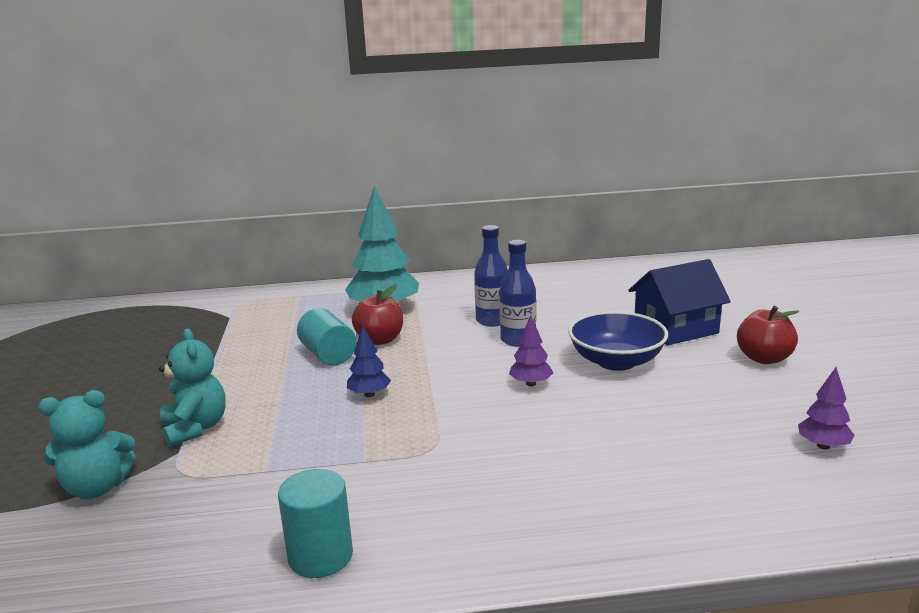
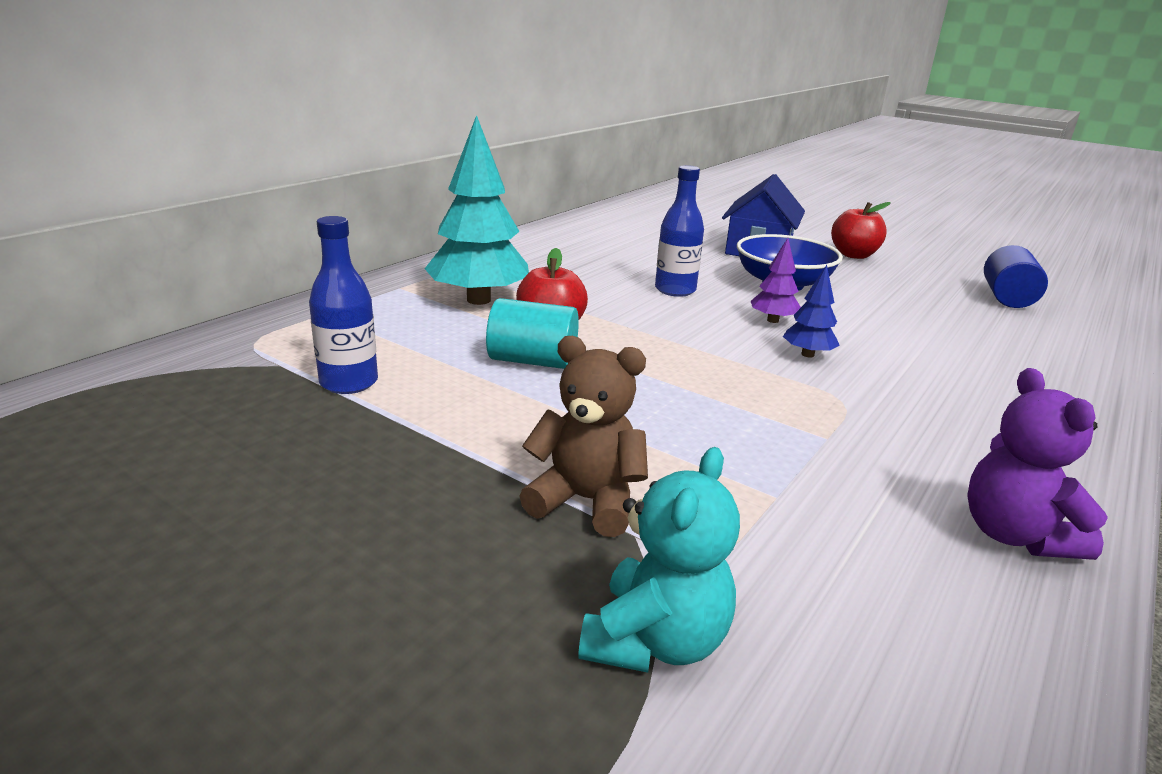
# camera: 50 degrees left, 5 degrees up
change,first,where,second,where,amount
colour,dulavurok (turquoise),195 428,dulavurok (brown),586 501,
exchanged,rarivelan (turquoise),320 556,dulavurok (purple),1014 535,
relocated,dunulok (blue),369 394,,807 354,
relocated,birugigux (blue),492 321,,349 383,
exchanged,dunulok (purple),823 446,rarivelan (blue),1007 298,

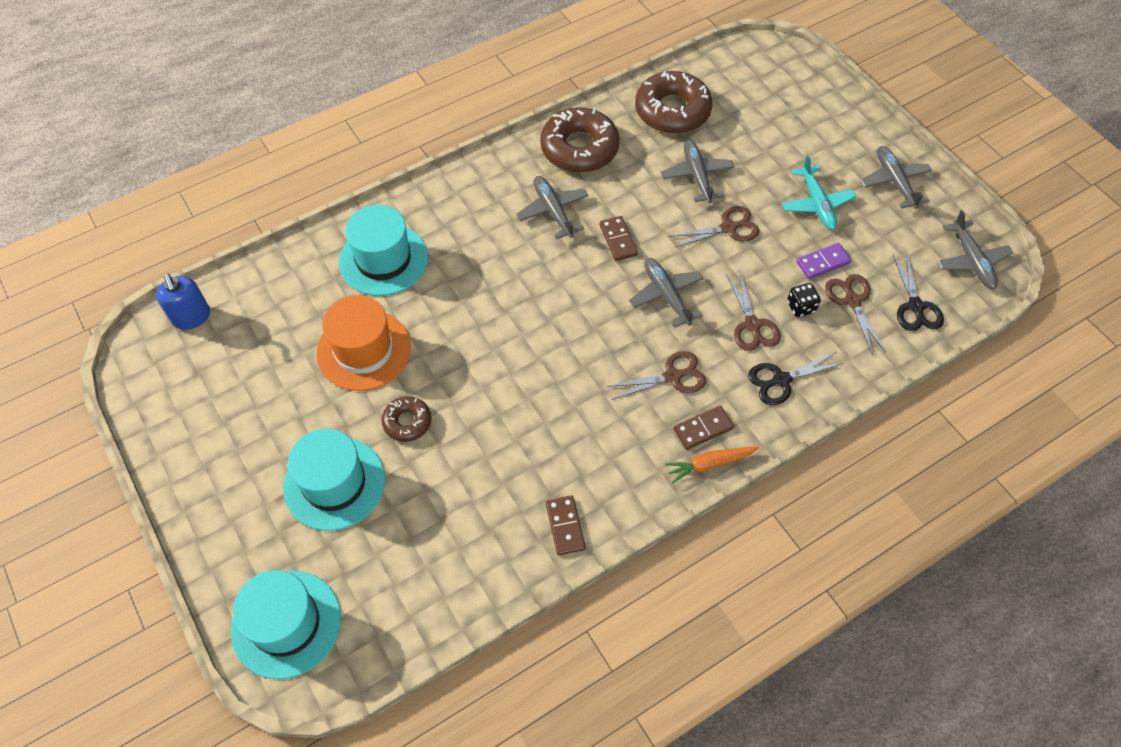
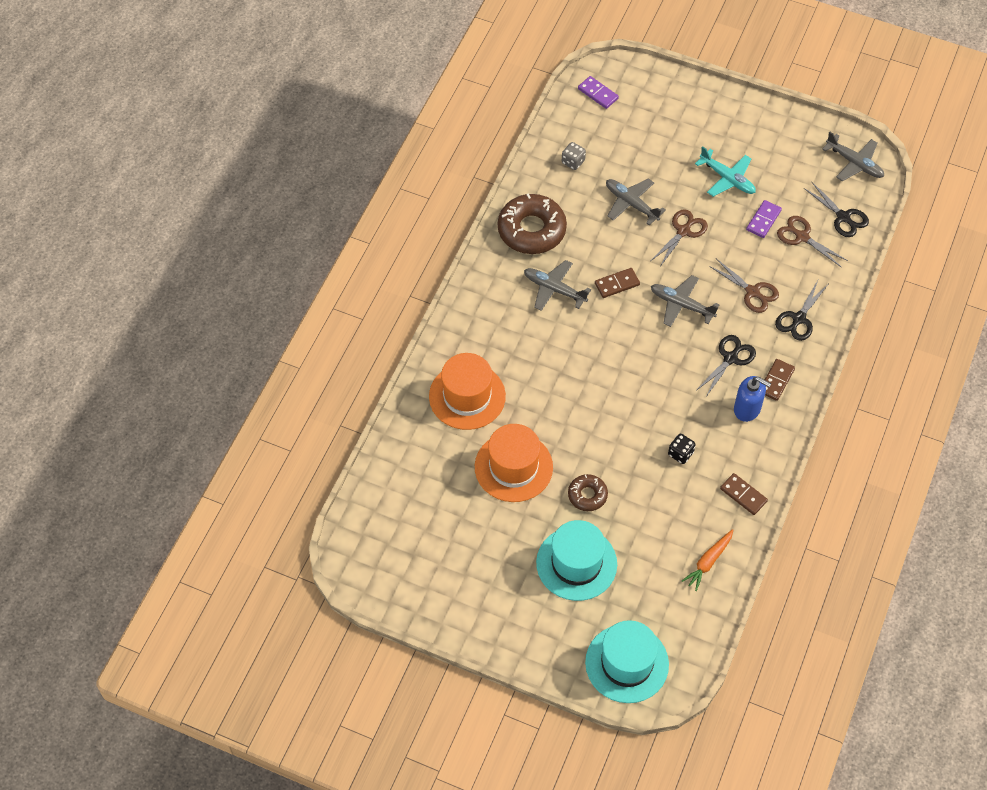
# camera: 35 degrees left, 0 degrees up
change,first,where,second,where,amount
relocated,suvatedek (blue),191 317,,747 409,
colour,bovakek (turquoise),383 259,bovakek (orange),467 396,
spun,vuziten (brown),618 240,,617 284,60 degrees counterclockwise
colour,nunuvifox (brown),672 376,nunuvifox (black),730 358,
exchanged,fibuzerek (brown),672 111,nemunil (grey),573 162,
relocated,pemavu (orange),709 464,,708 562,
relocated,nemunil (black),801 307,,680 453,
missing,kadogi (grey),894 182,,,
appeared,,,vuziten (purple),598 94,

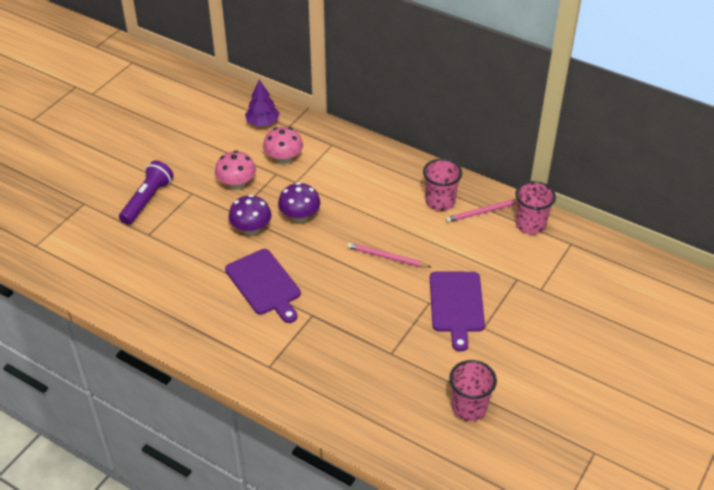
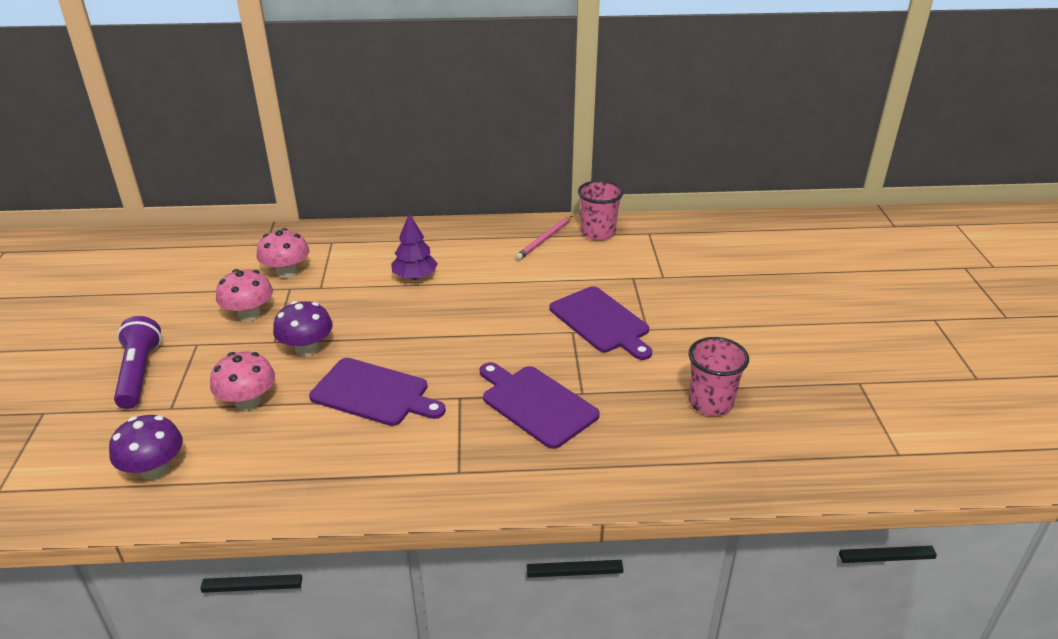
# camera: 35 degrees left, 10 degrees down
change,first,where,second,where,amount
relocated,dunulok (purple),262 122,,415 276,
relocated,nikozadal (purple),300 216,,154 469,
missing,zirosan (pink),386 257,,,
missing,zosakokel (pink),440 201,,,
appeared,,,nikozadal (pink),248 402,
appeared,,,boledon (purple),536 404,

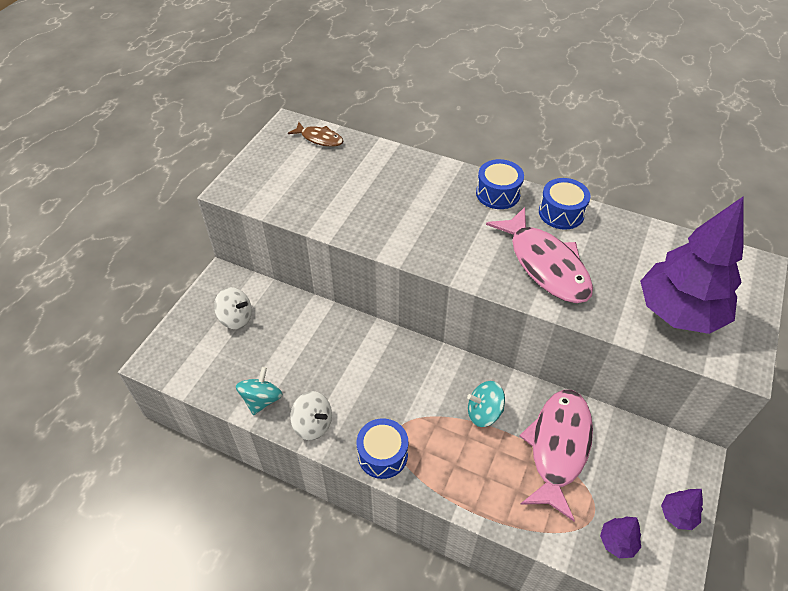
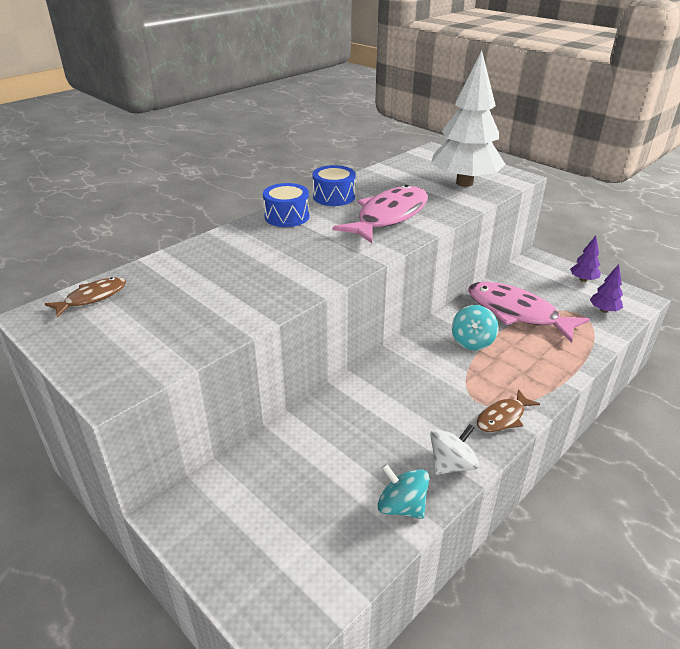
# camera: 70 degrees left, 15 degrees down
change,first,where,second,where,amount
missing,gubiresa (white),236 318,,,
exchanged,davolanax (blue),382 455,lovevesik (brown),503 417,
spun,lovevesik (pink),545 264,,388 216,45 degrees counterclockwise
colour,dunulok (purple),678 313,dunulok (white),464 183,

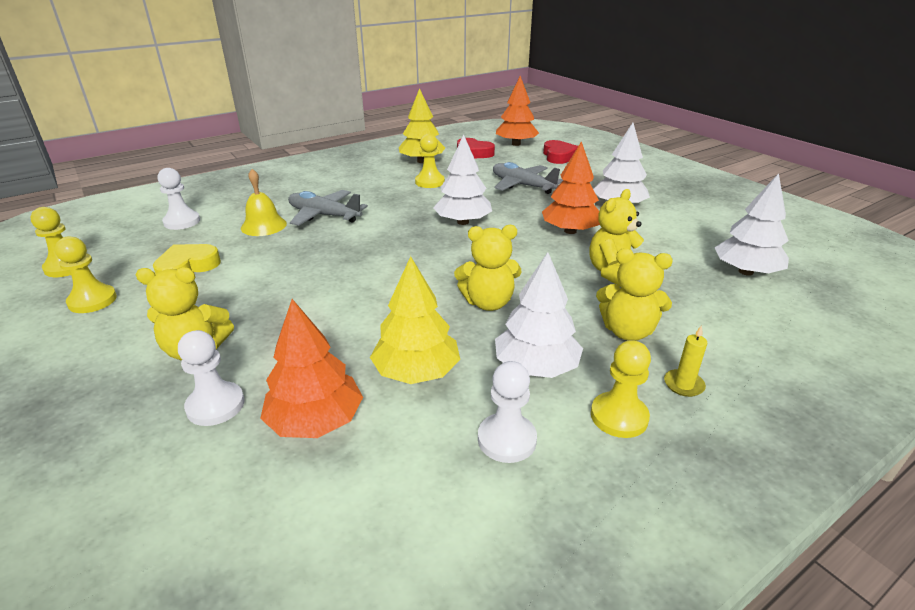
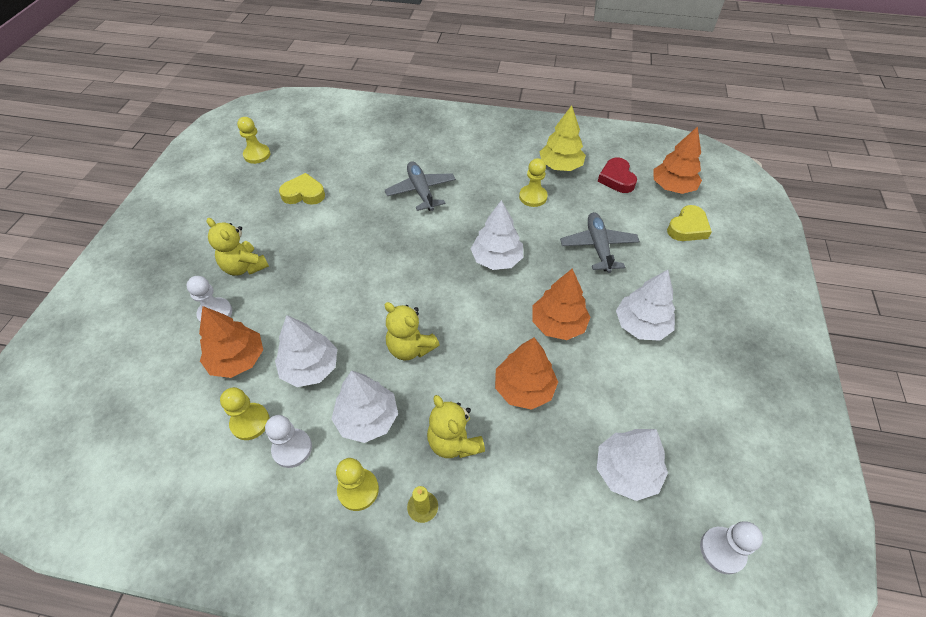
# camera: 45 degrees right, 20 degrees up
change,first,where,second,where,amount
relocated,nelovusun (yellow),92 301,,250 422,
relocated,nelovusun (white),182 222,,722 550,
missing,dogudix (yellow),263 226,,,
colour,dunulok (yellow),416 372,dunulok (white),310 367,
colour,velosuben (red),558 156,velosuben (yellow),687 228,
exchanged,dulavurok (yellow),613 273,dunulok (orange),524 388,

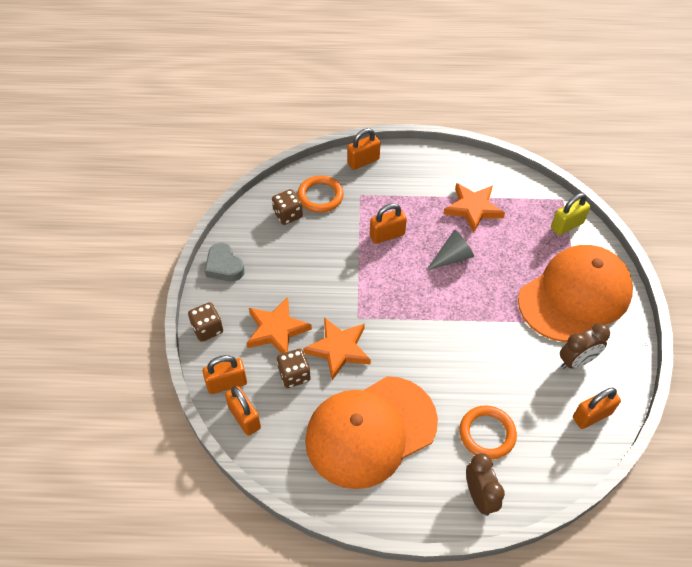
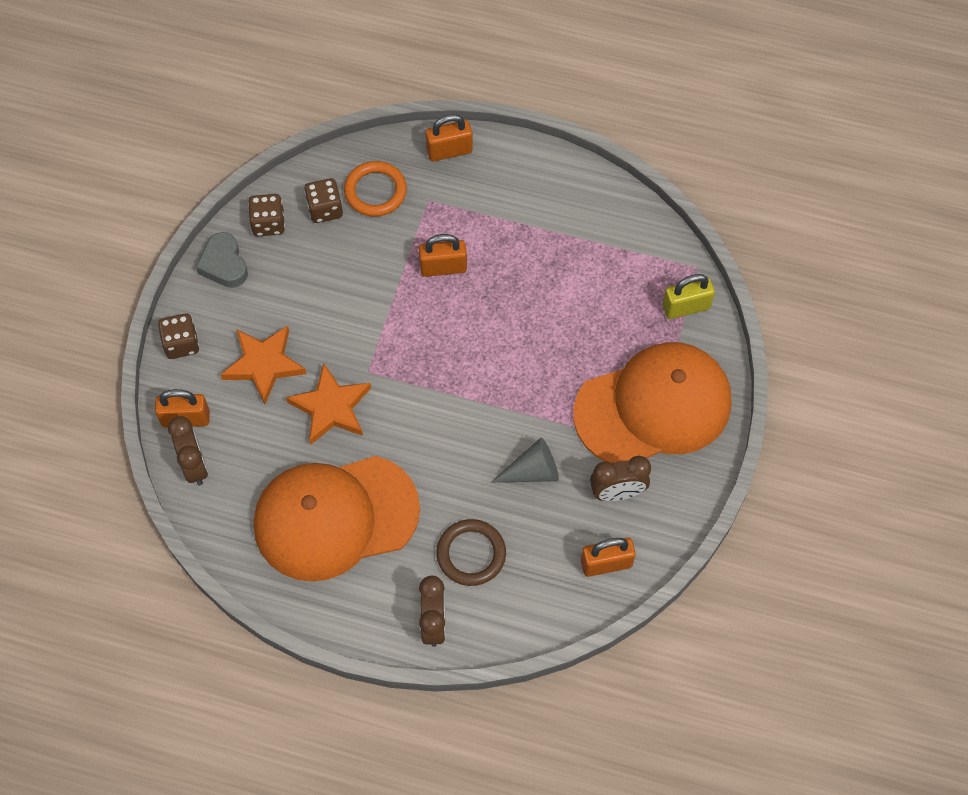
# camera: 15 degrees right, 10 degrees up
change,first,where,second,where,amount
exchanged,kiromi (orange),244 418,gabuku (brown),194 465,
relocated,nemunil (brown),294 375,,268 223,
relocated,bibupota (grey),452 257,,532 471,
missing,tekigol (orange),473 208,,,
colour,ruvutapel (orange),487 434,ruvutapel (brown),471 554,

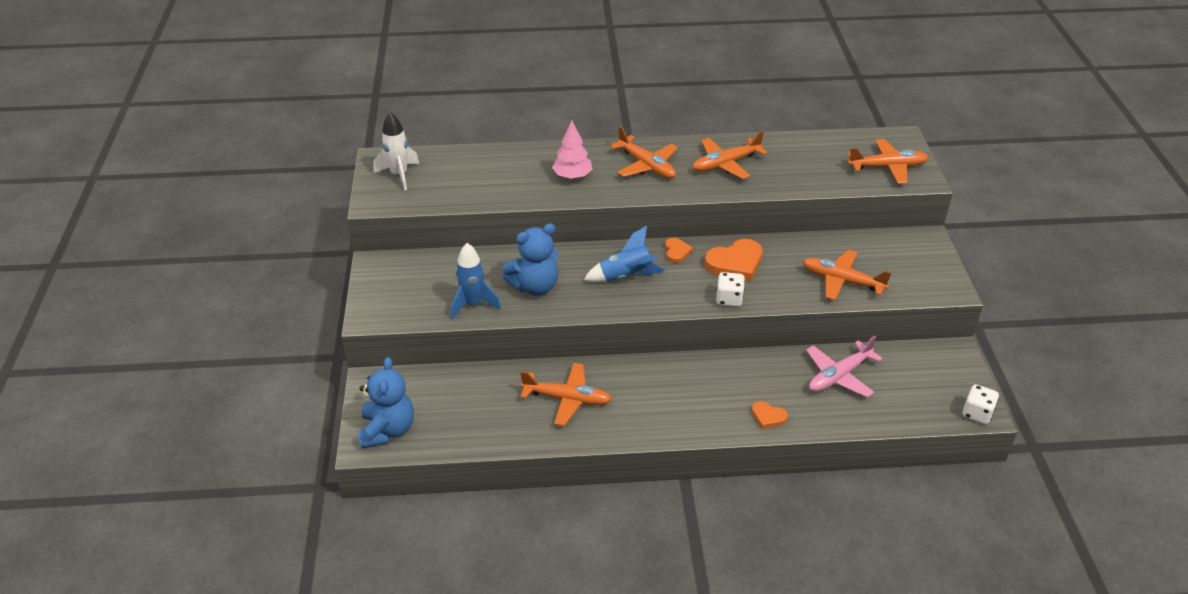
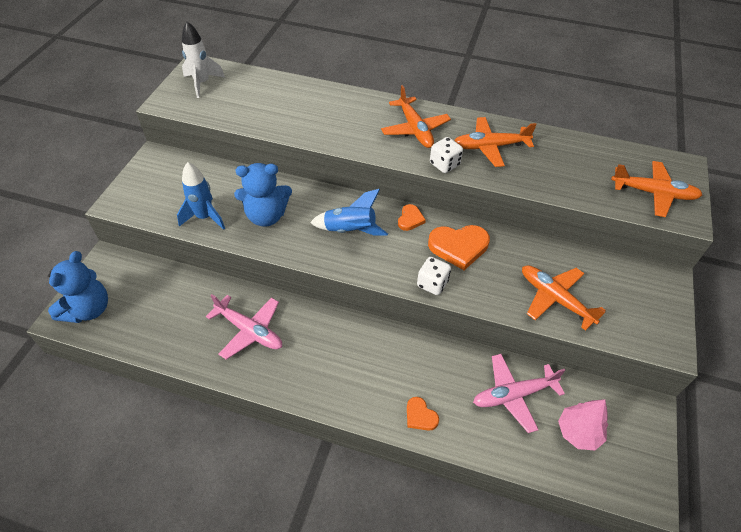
# camera: 20 degrees right, 10 degrees up
change,first,where,second,where,amount
colour,kadogi (orange),567 399,kadogi (pink),249 330,
relocated,dunulok (pink),572 176,,578 432,
relocated,nemunil (white),977 413,,444 164,

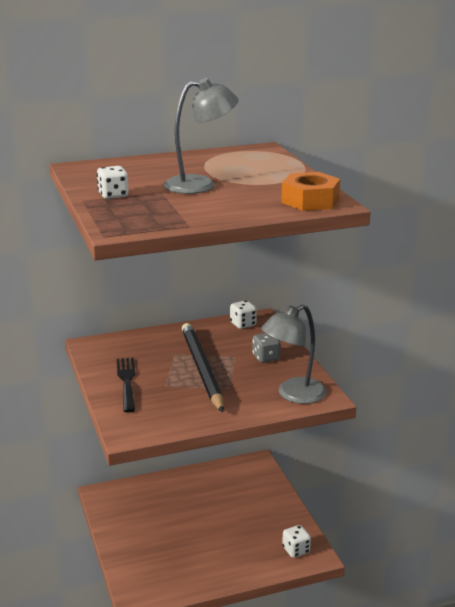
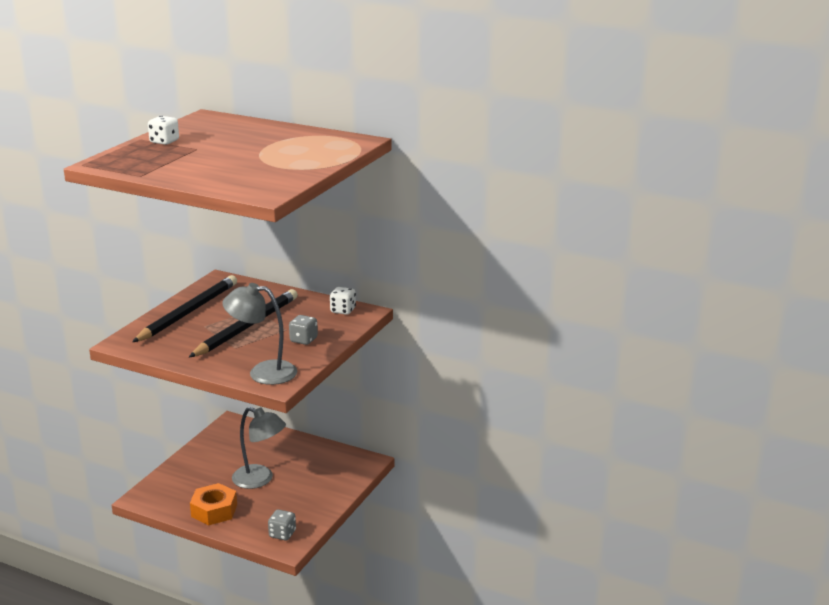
# camera: 45 degrees right, 0 degrees up
change,first,where,second,where,amount
exchanged,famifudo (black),126 381,zirosan (black),188 312,
relocated,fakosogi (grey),200 184,,260 479,
relocated,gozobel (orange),310 201,,214 510,
colour,nemunil (white),296 550,nemunil (grey),282 534,

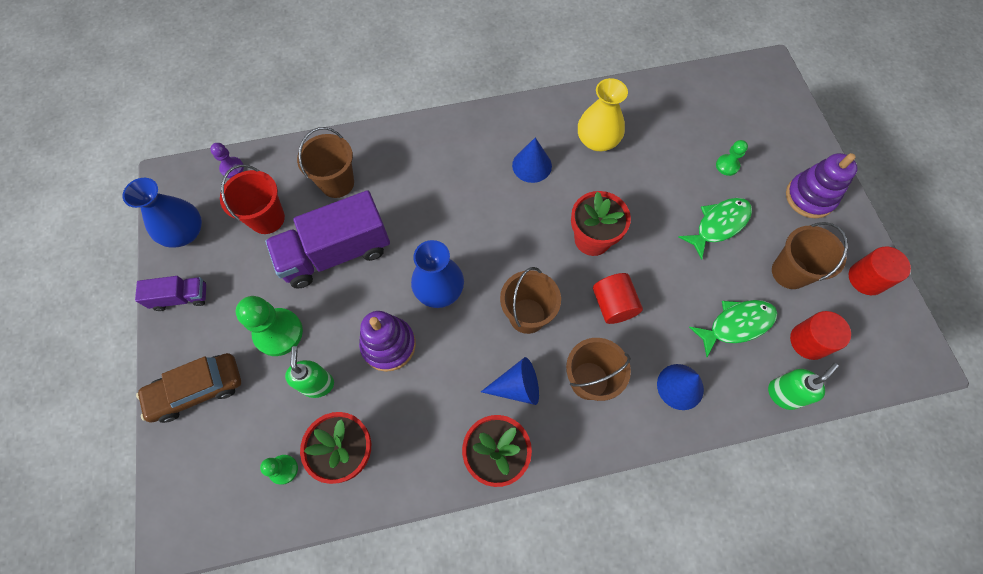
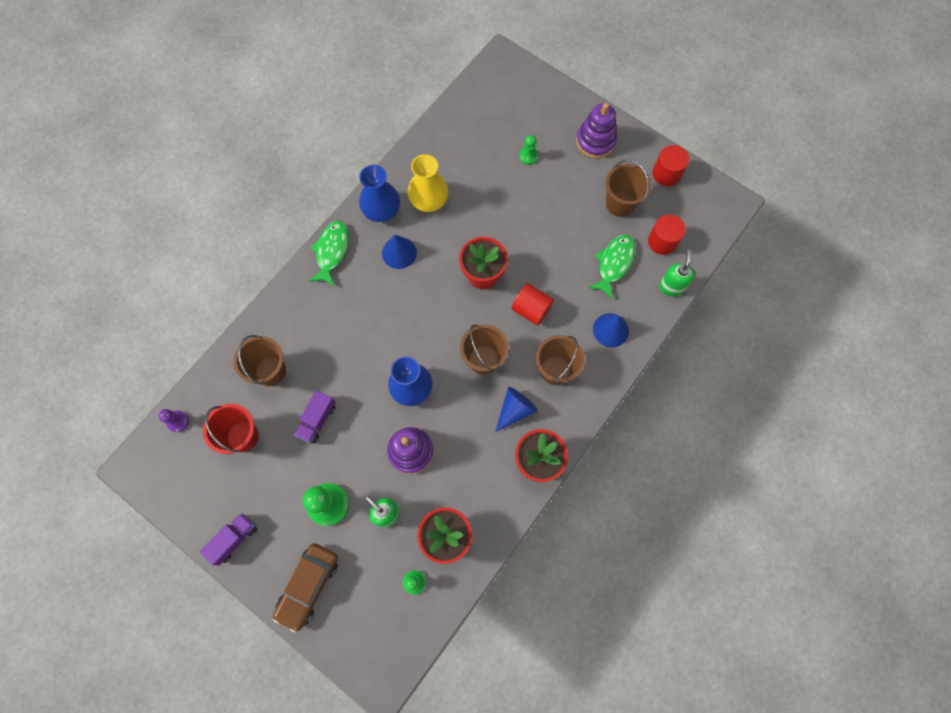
# camera: 40 degrees left, 5 degrees up
change,first,where,second,where,amount
relocated,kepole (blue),185 232,,381 210,
size,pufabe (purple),336 253,,317 420,x0.51
relocated,lovevesik (green),718 225,,331 251,

